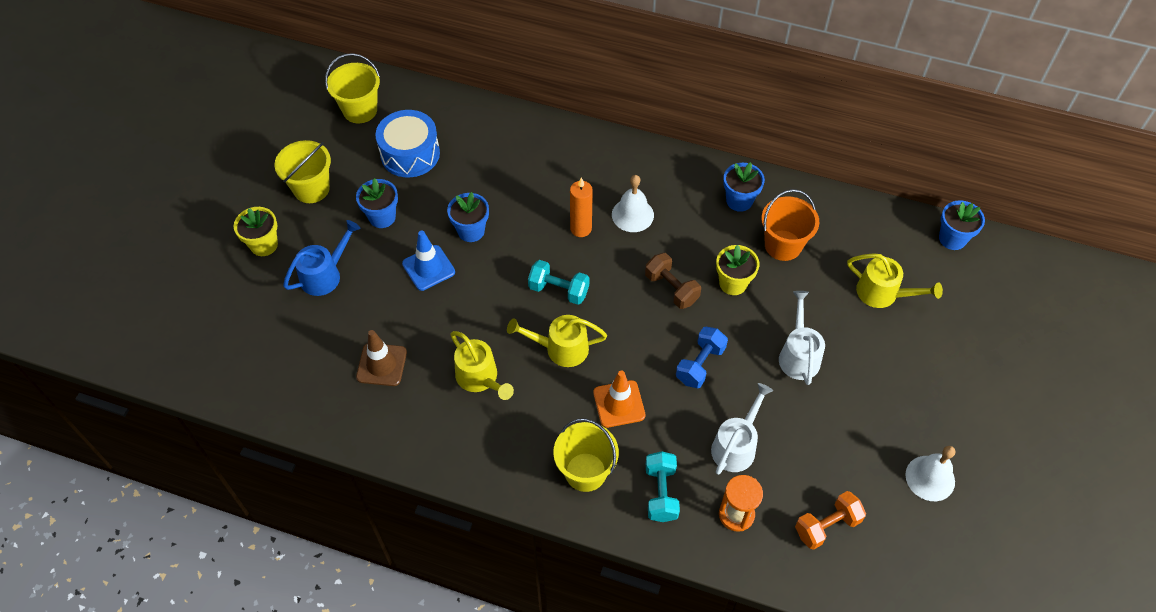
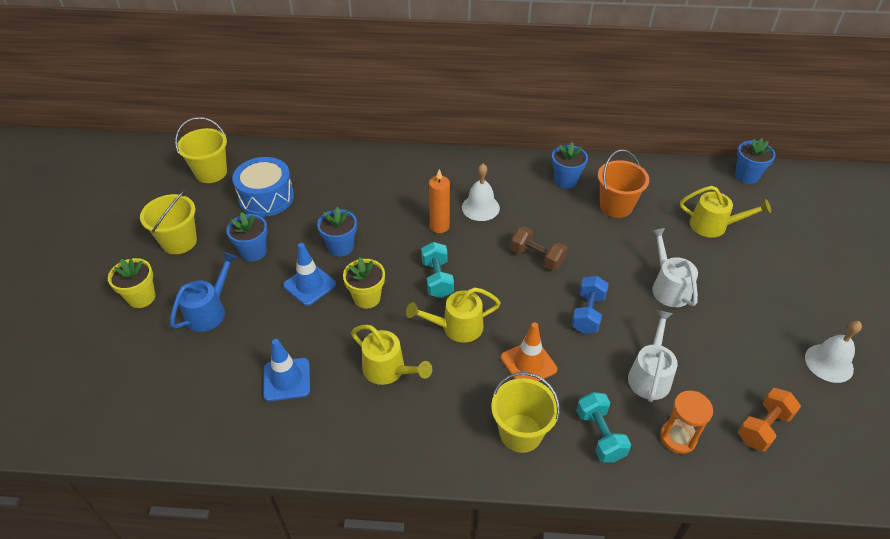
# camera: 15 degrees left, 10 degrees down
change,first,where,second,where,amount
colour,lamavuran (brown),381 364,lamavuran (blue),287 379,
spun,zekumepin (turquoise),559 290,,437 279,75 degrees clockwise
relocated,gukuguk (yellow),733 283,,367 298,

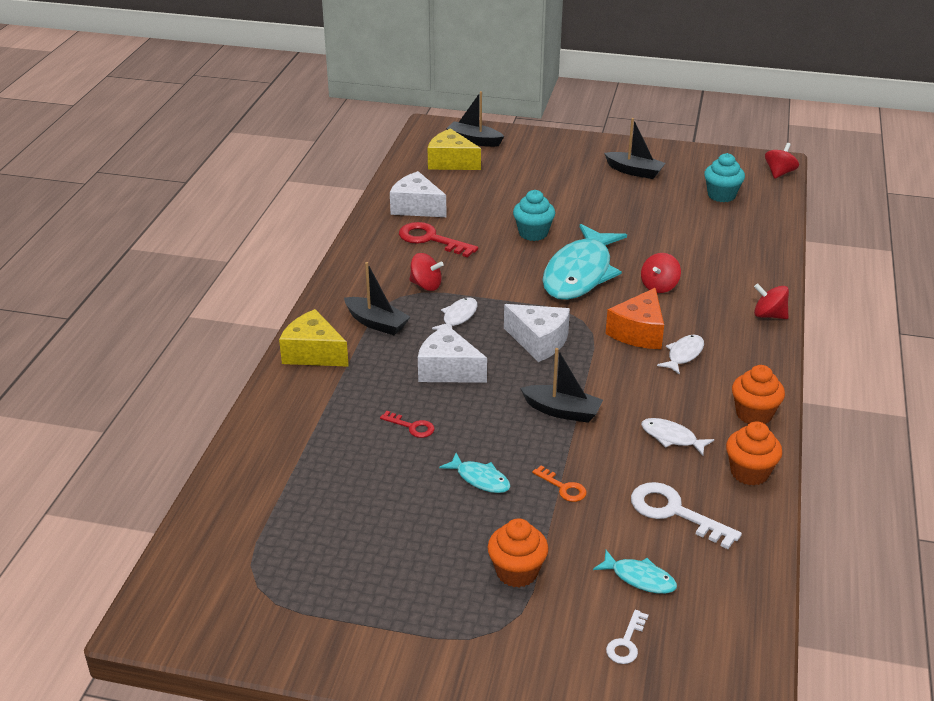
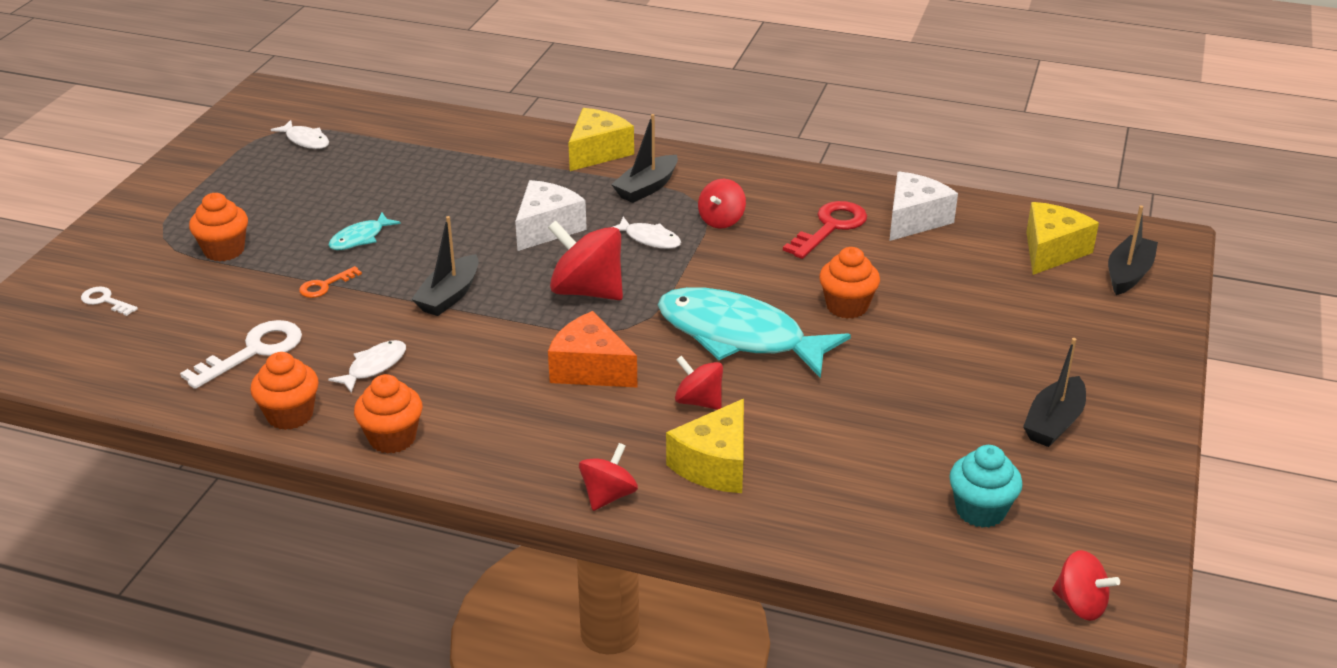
# camera: 95 degrees right, 0 degrees up
change,first,where,second,where,amount
missing,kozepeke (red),412 427,,,
exchanged,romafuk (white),539 341,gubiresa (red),587 291,
colour,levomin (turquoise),533 233,levomin (orange),847 306,
missing,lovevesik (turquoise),639 578,,,
relocated,lovevesik (white),683 355,,305 140,
appeared,,,romafuk (yellow),714 464,

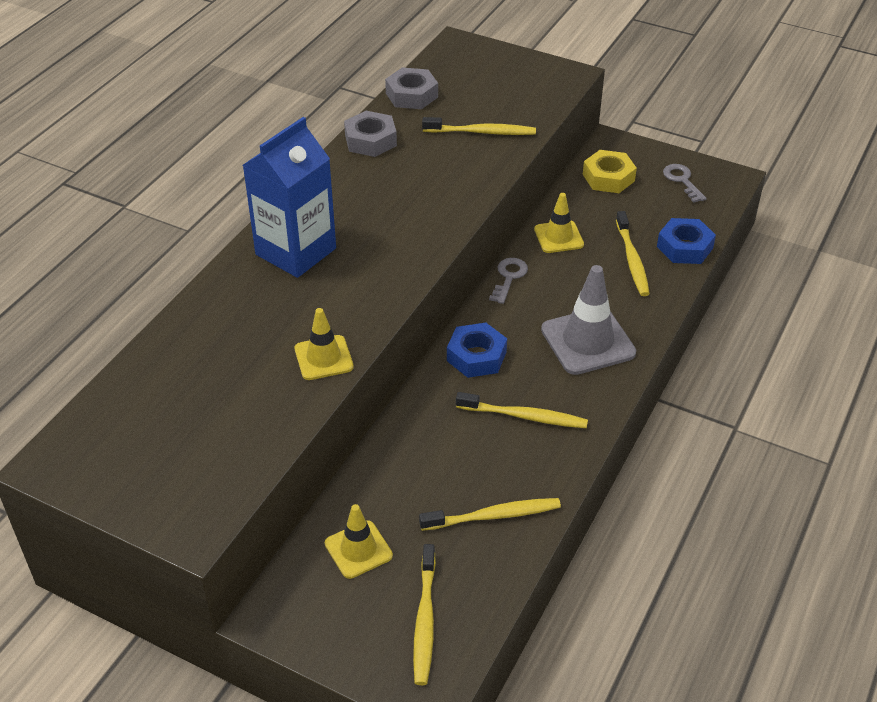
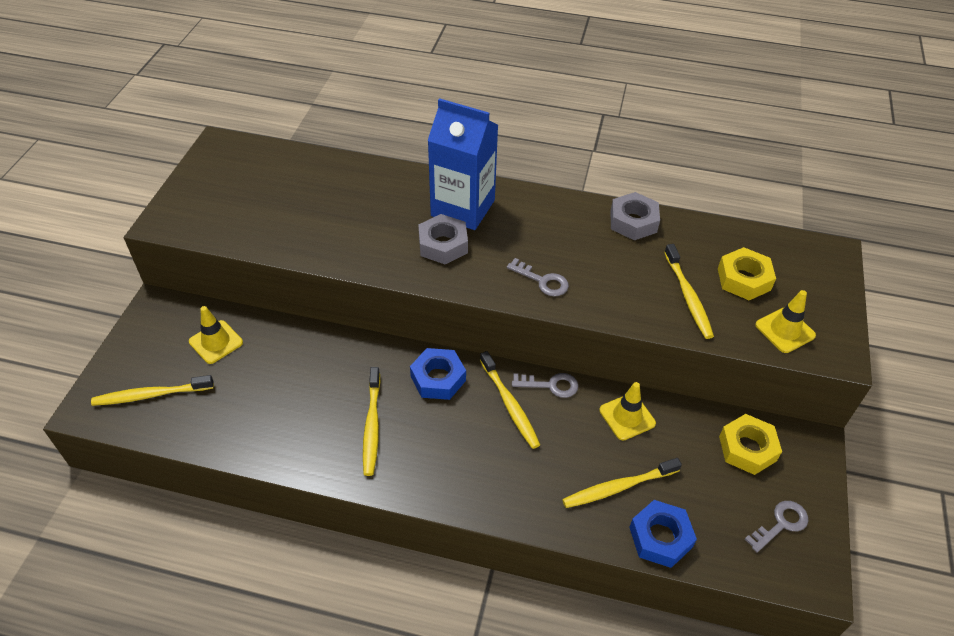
# camera: 75 degrees right, 5 degrees up
change,first,where,second,where,amount
relocated,lamavuran (yellow),323 358,,785 330,
relocated,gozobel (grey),411 95,,443 244,
relocated,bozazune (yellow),493 516,,509 404,
missing,lamavuran (grey),588 341,,,
appeared,,,kozepeke (grey),542 281,
appeared,,,gozobel (yellow),744 279,

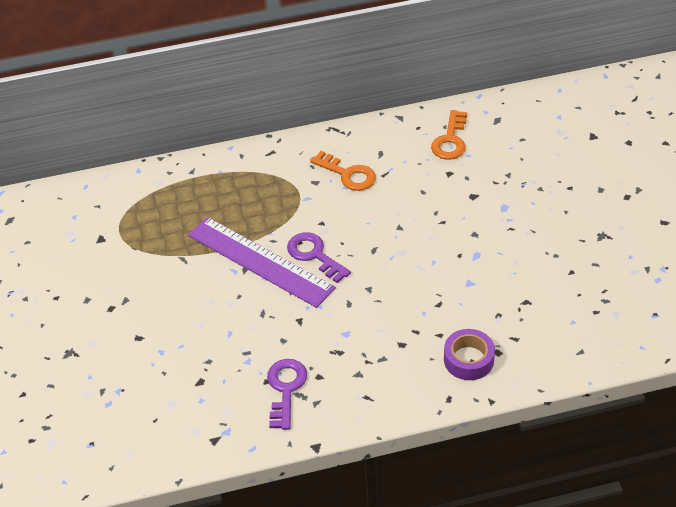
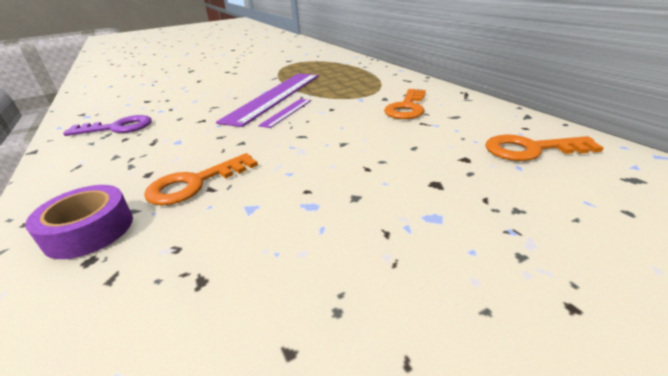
# camera: 75 degrees right, 15 degrees down
change,first,where,second,where,amount
exchanged,kozepeke (purple),314 255,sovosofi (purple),286 112,
appeared,,,kozepeke (orange),195 183,

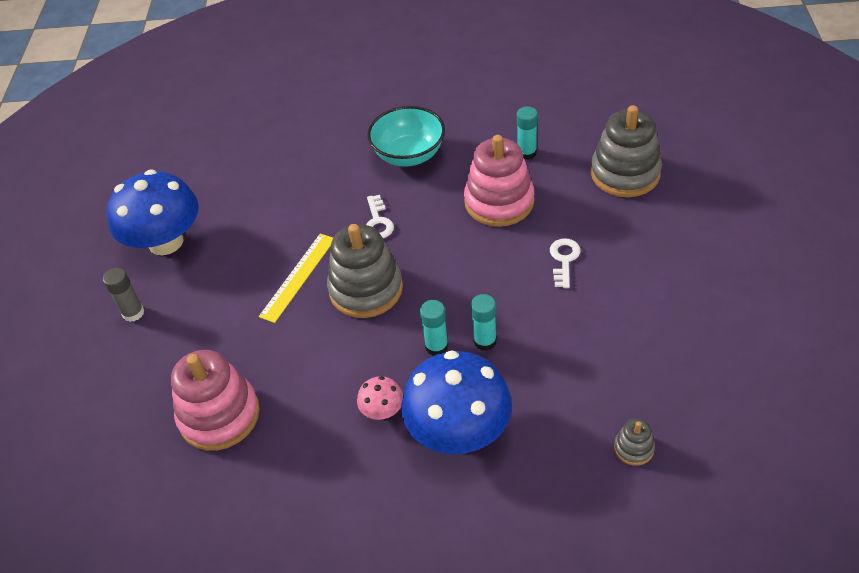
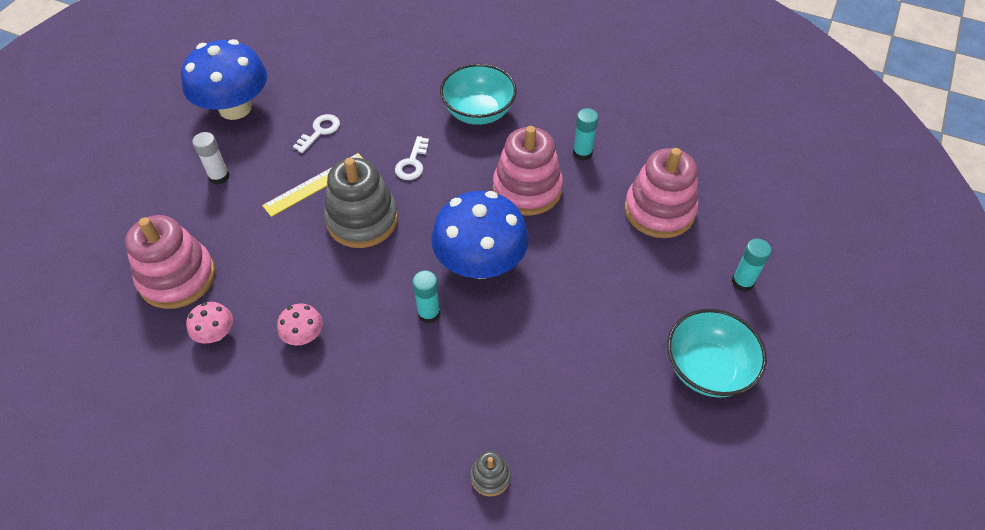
# camera: 20 degrees right, 5 degrees up
change,first,where,second,where,amount
missing,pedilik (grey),133 313,,,
relocated,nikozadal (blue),458 431,,480 263,
relocated,pedilik (turquoise),436 346,,742 282,
relocated,kozepeke (white),564 259,,320 131,
colour,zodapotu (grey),625 173,zodapotu (pink),659 210,
appeared,,,nikozadal (pink),216 334,
appeared,,,pedilik (white),219 176,
appeared,,,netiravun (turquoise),707 369,

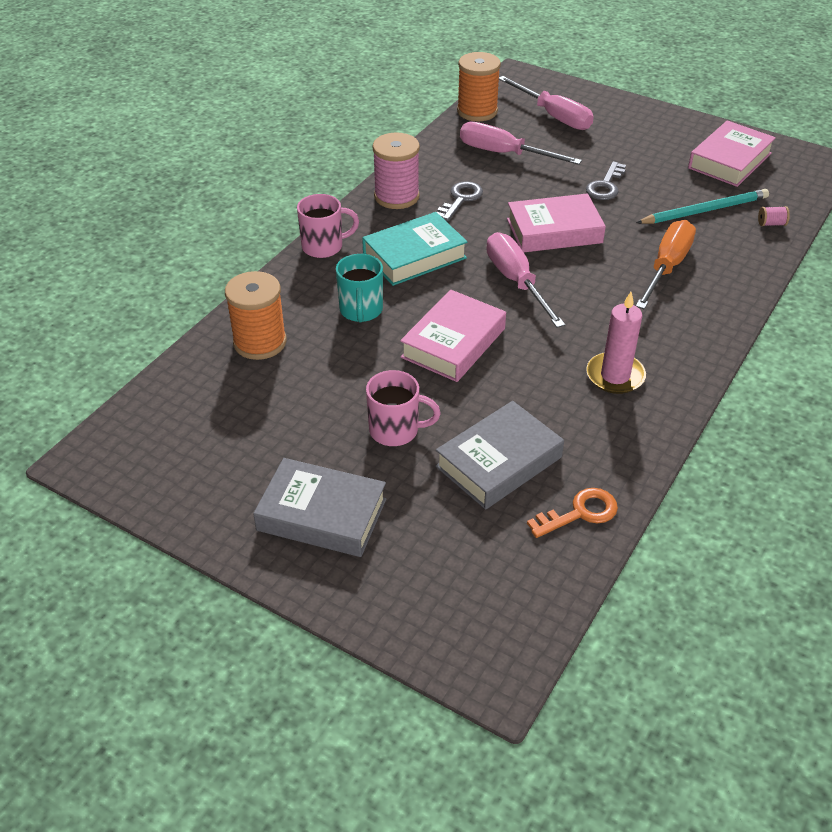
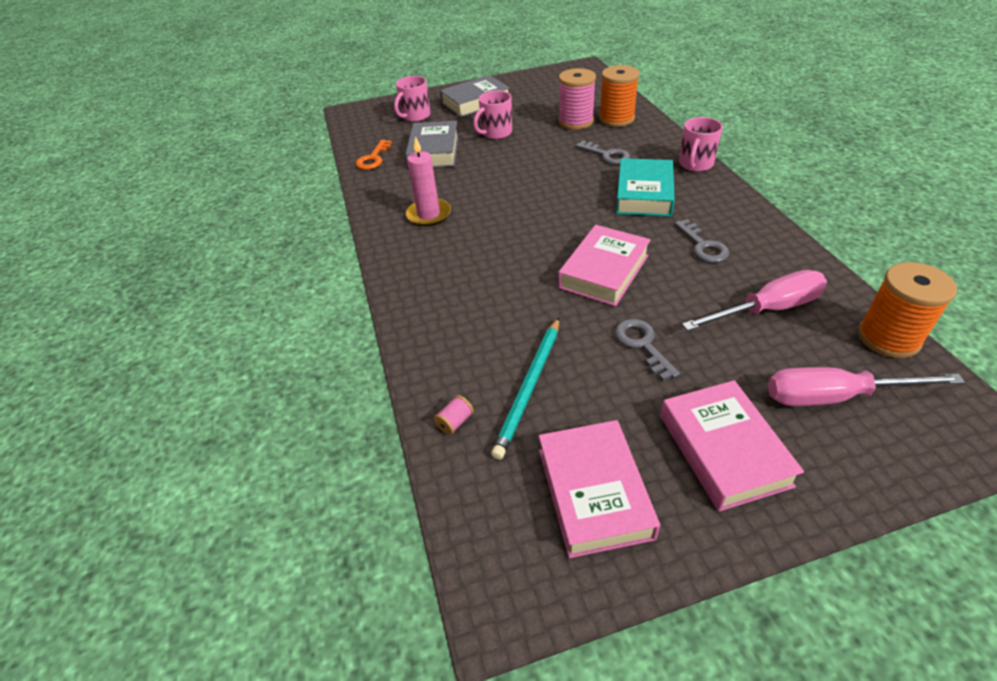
# camera: 135 degrees right, 0 degrees up
change,first,where,second,where,amount
exchanged,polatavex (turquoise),361 310,kozepeke (grey),606 155,
relocated,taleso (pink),396 196,,575 122,
relocated,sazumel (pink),453 343,,723 450,
missing,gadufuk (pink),516 281,,,
missing,gadufuk (orange),666 267,,,
appeared,,,polatavex (pink),415 116,

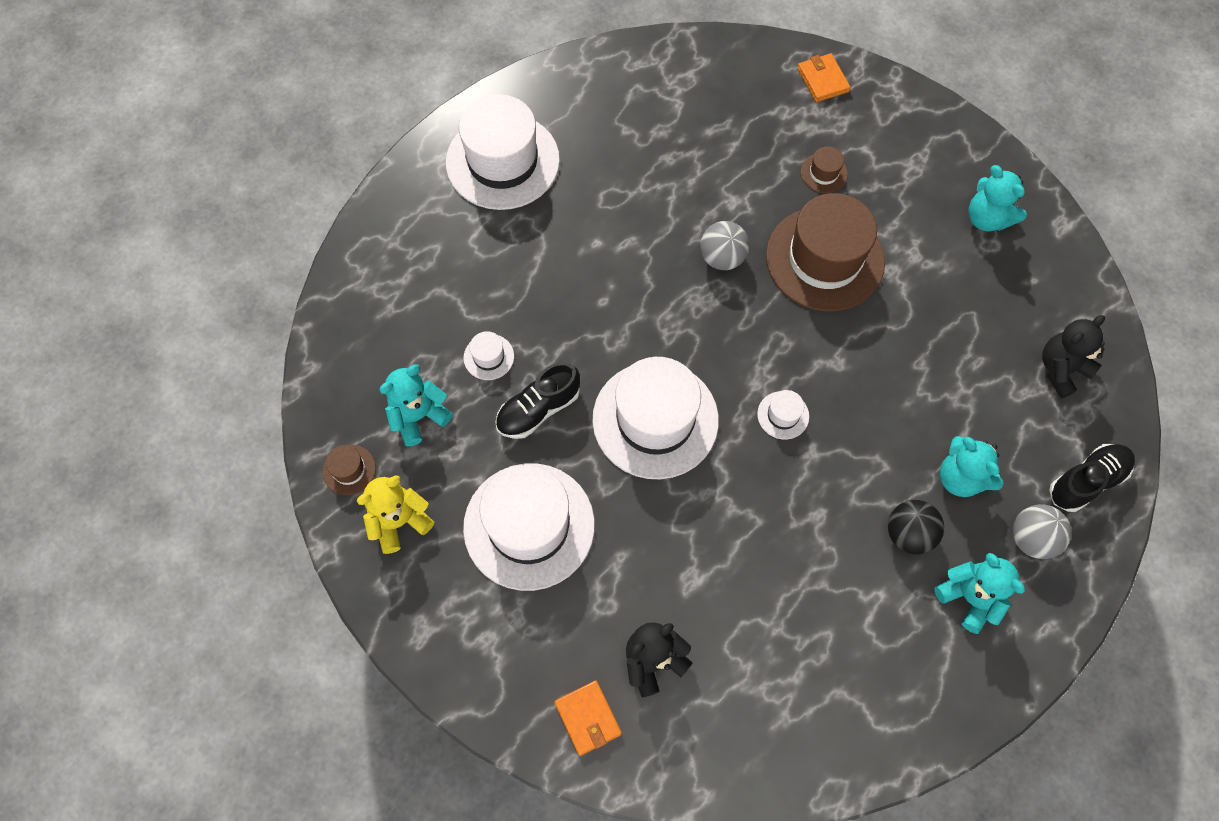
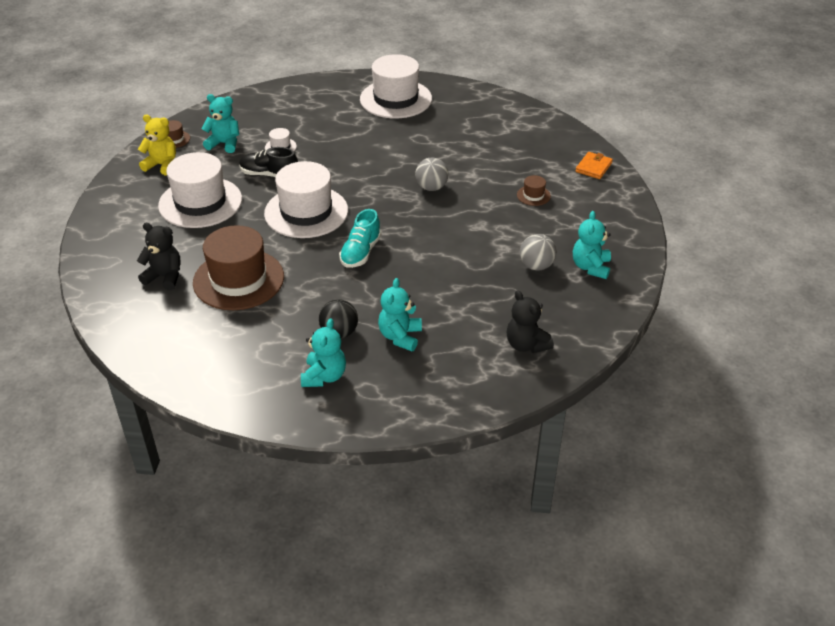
# camera: 50 degrees right, 25 degrees down
change,first,where,second,where,amount
missing,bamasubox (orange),588 718,,,
exchanged,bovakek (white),783 415,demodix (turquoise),360 252,
relocated,bovakek (brown),825 259,,238 279,
relocated,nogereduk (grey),1031 538,,536 266,
spun,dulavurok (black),1061 369,,526 345,135 degrees counterclockwise
missing,demodix (black),1086 481,,,

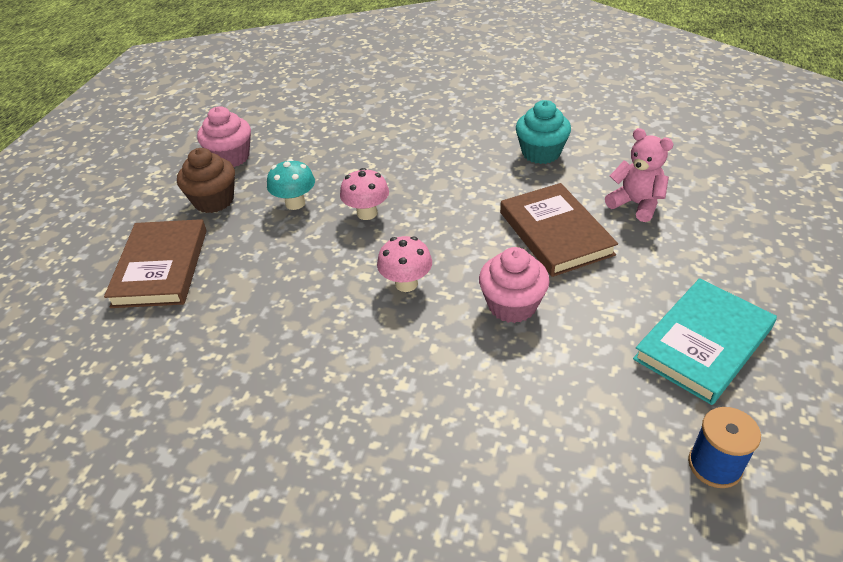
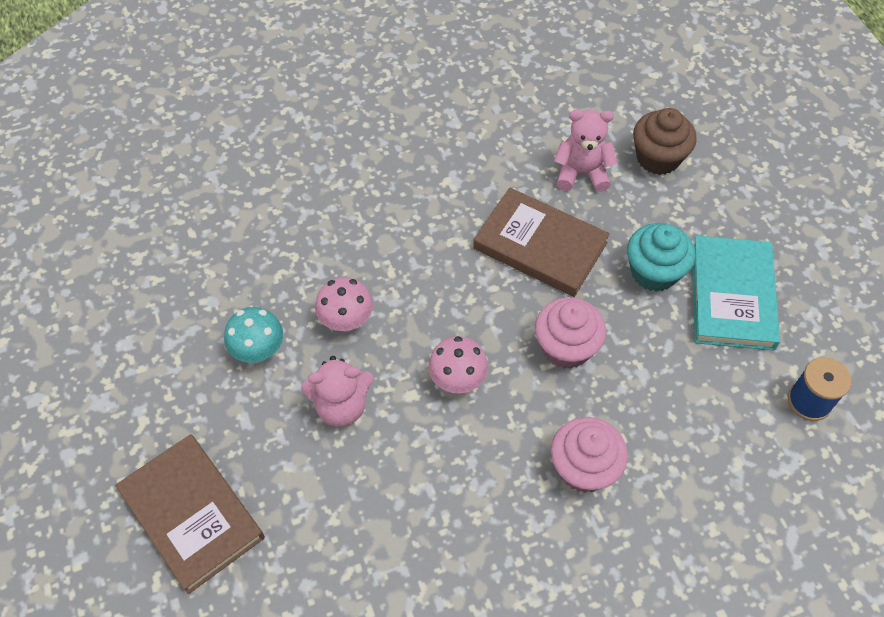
# camera: 40 degrees left, 15 degrees up
change,first,where,second,where,amount
relocated,levomin (brown),214 200,,658 158,
relocated,levomin (pink),231 157,,583 468,
relocated,levomin (turquoise),541 153,,654 272,
appeared,,,dulavurok (pink),341 406,

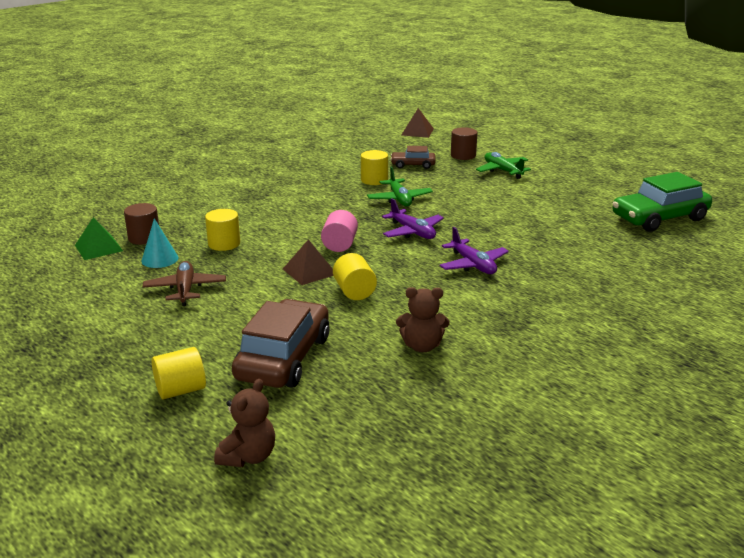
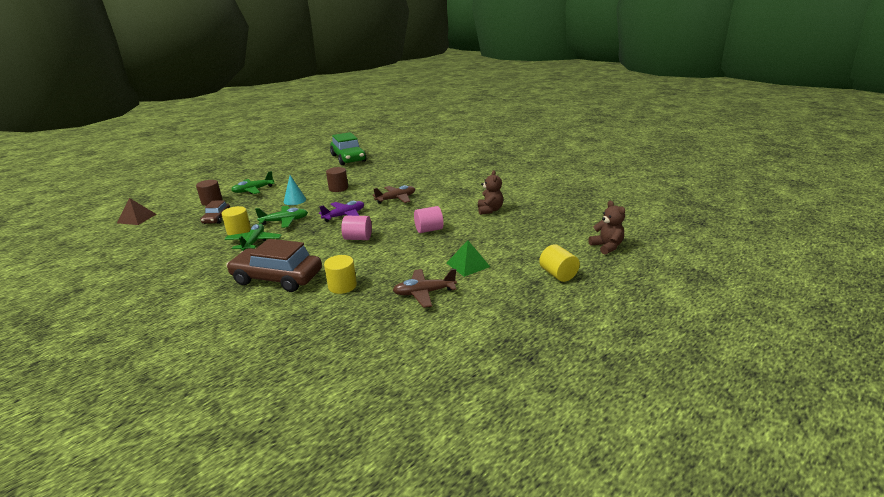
# camera: 90 degrees left, 0 degrees up
change,first,where,second,where,amount
relocated,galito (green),98 248,,468 264,
relocated,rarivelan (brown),144 238,,338 188,
relocated,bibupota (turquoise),160 259,,294 200,
spun,dulavurok (brown),248 456,,606 247,45 degrees clockwise
relocated,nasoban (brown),283 358,,277 278,
missing,galito (brown),309 271,,,
colour,rarivelan (yellow),354 292,rarivelan (pink),429 230,
colour,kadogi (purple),473 265,kadogi (brown),396 199,
appeared,,,kadogi (green),254 242,

